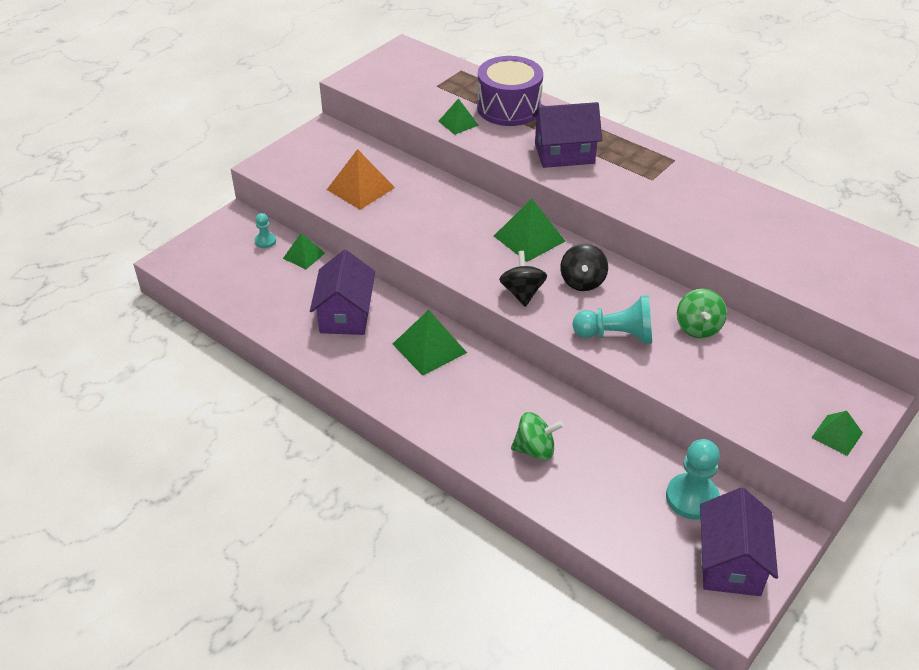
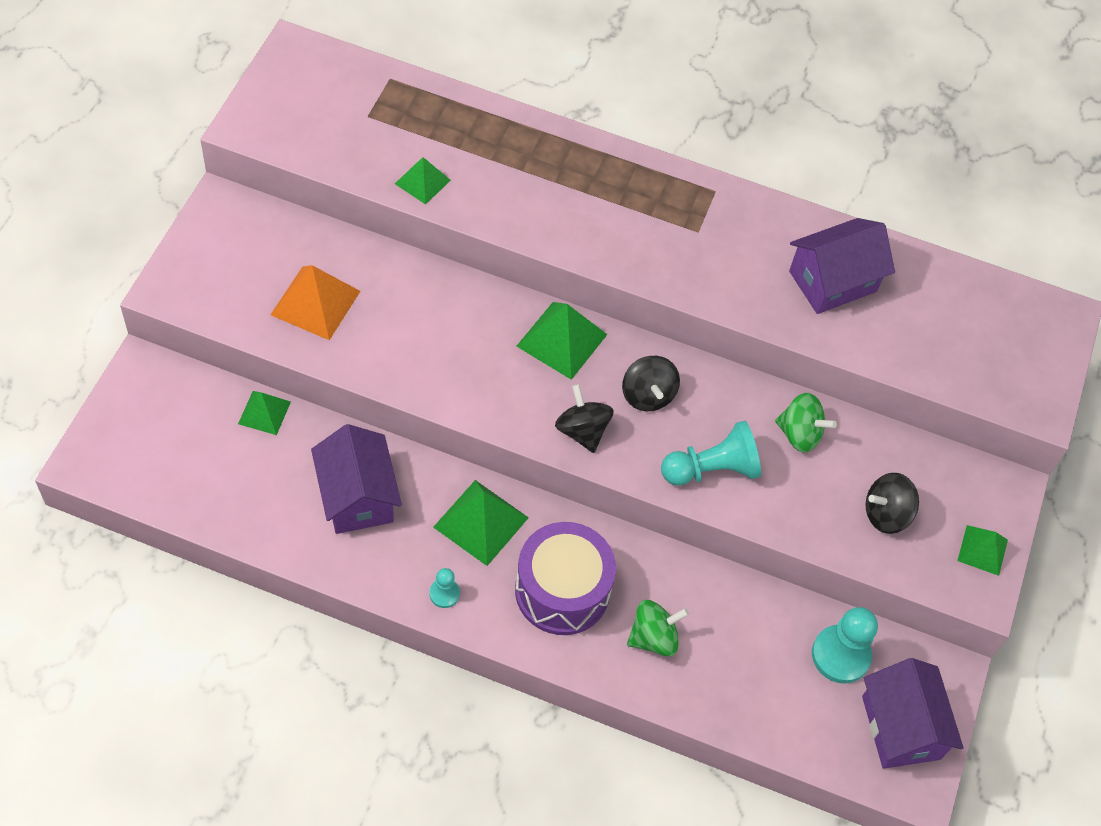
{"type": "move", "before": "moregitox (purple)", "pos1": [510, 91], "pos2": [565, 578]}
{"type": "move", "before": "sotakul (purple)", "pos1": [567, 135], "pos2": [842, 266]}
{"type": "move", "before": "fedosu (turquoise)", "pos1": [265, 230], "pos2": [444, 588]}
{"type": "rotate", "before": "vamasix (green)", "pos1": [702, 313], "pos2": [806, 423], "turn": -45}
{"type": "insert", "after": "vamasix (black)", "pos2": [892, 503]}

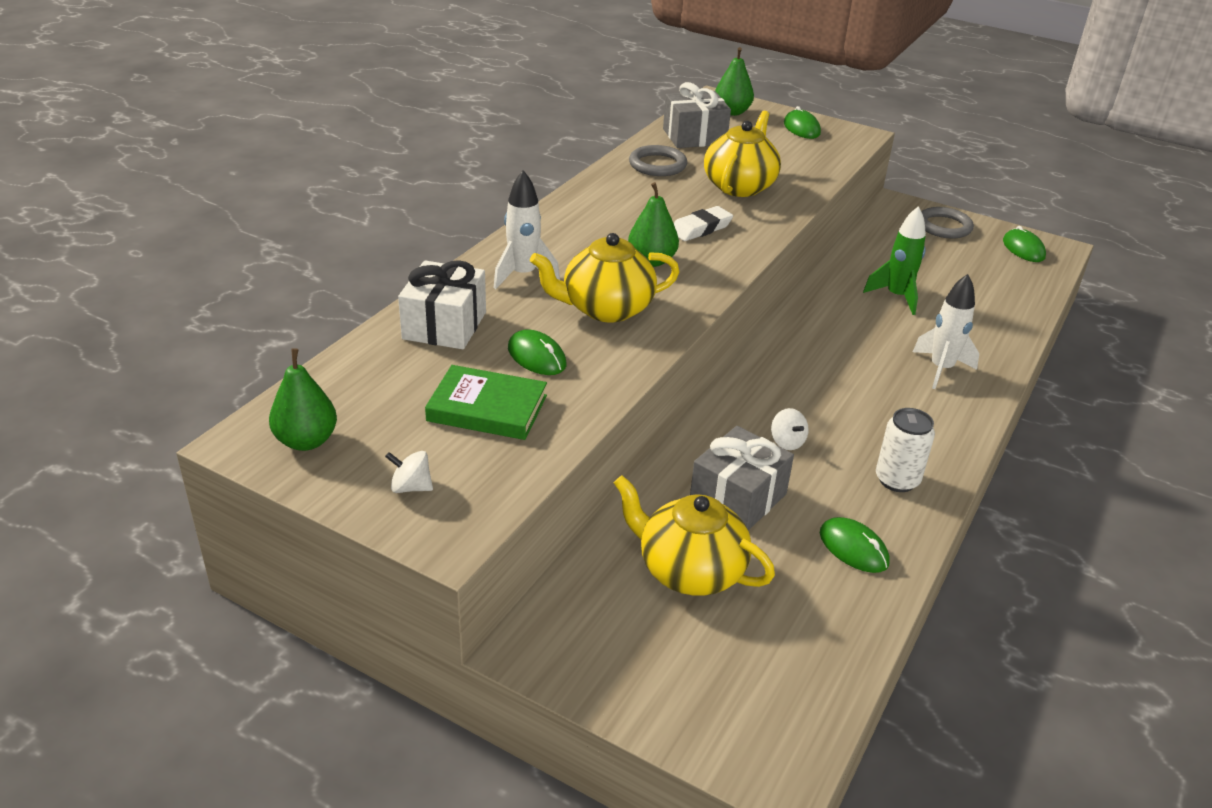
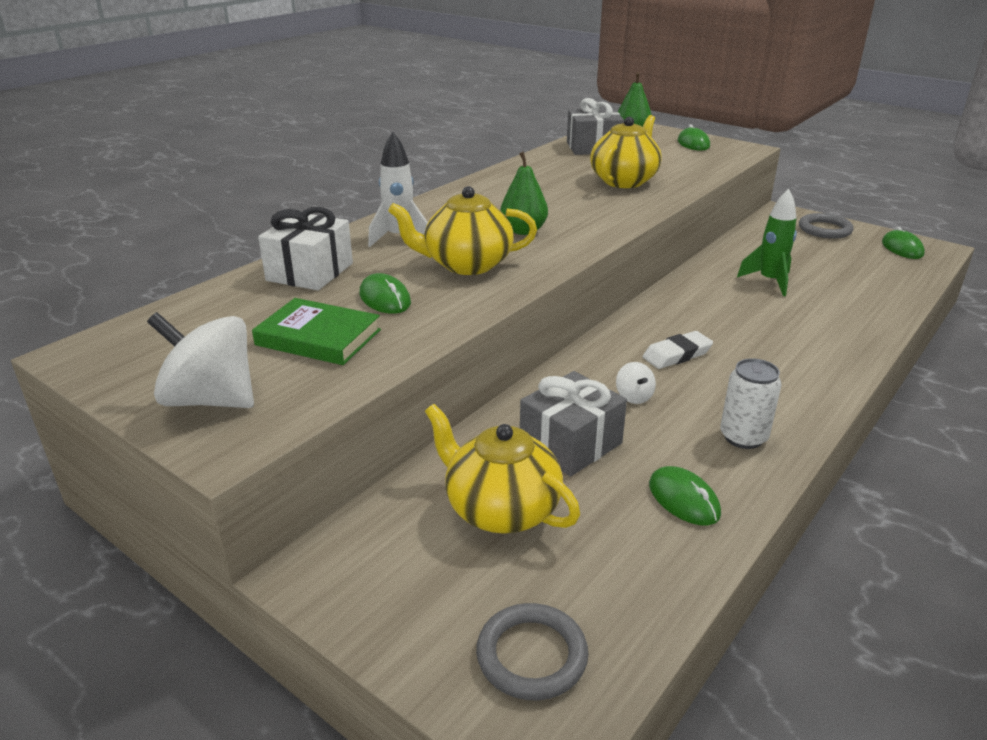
{"type": "move", "before": "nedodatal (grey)", "pos1": [658, 160], "pos2": [532, 651]}
{"type": "move", "before": "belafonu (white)", "pos1": [703, 223], "pos2": [678, 350]}
{"type": "delete", "before": "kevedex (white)", "pos1": [946, 331]}
{"type": "delete", "before": "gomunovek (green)", "pos1": [303, 399]}
{"type": "resize", "before": "vamasix (white)", "pos1": [409, 472], "pos2": [200, 360], "scale": 2.17}

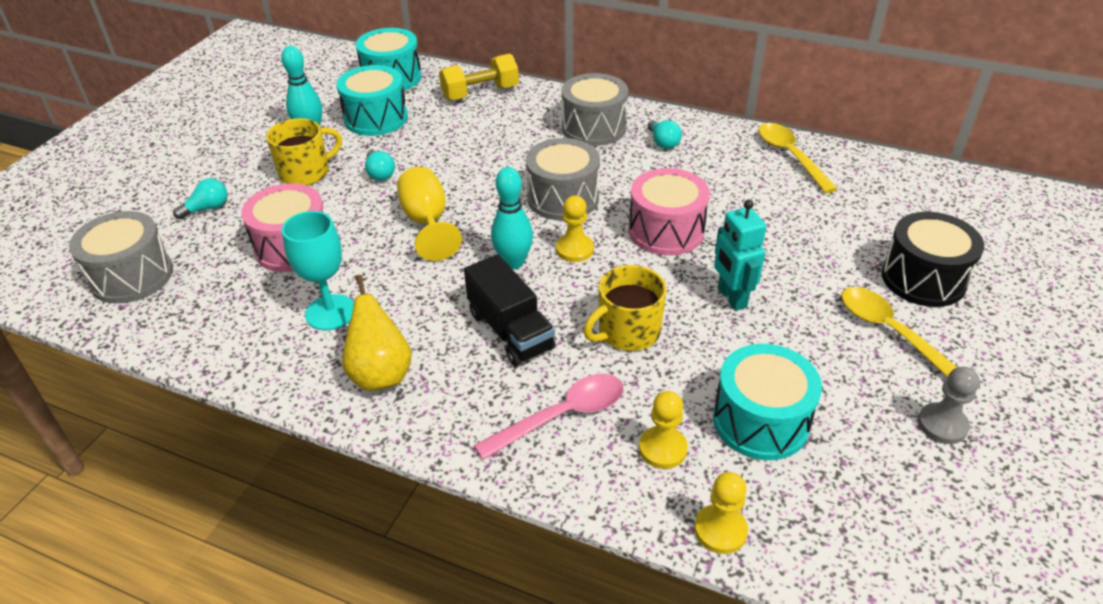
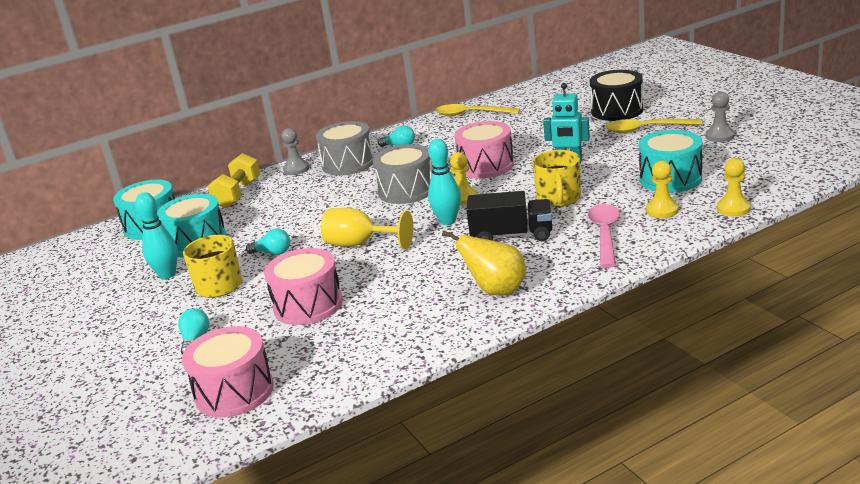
{"type": "recolor", "before": "moregitox (grey)", "after": "moregitox (pink)", "pos1": [121, 257], "pos2": [228, 372]}
{"type": "delete", "before": "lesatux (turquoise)", "pos1": [318, 270]}
{"type": "insert", "after": "fedosu (grey)", "pos2": [295, 151]}

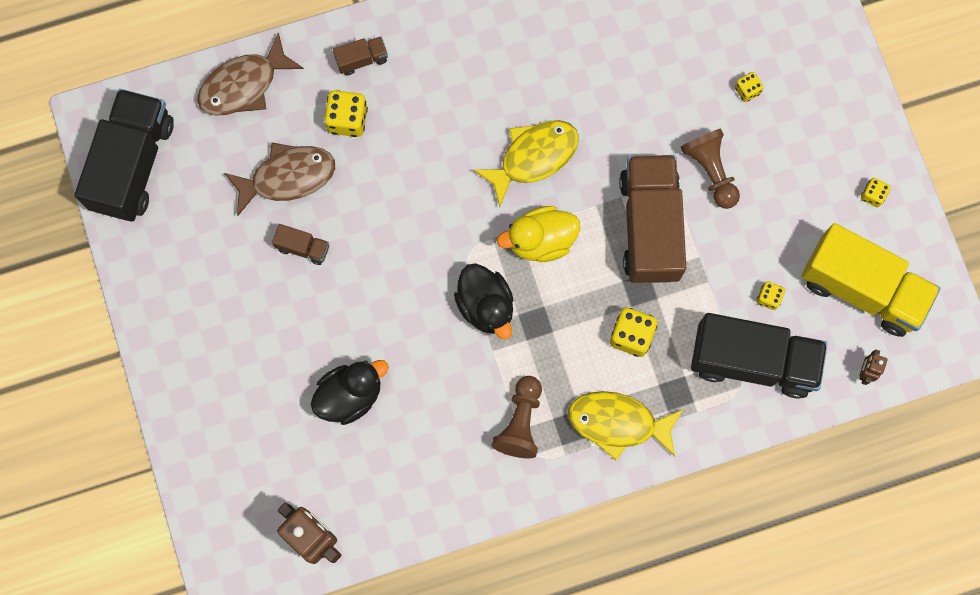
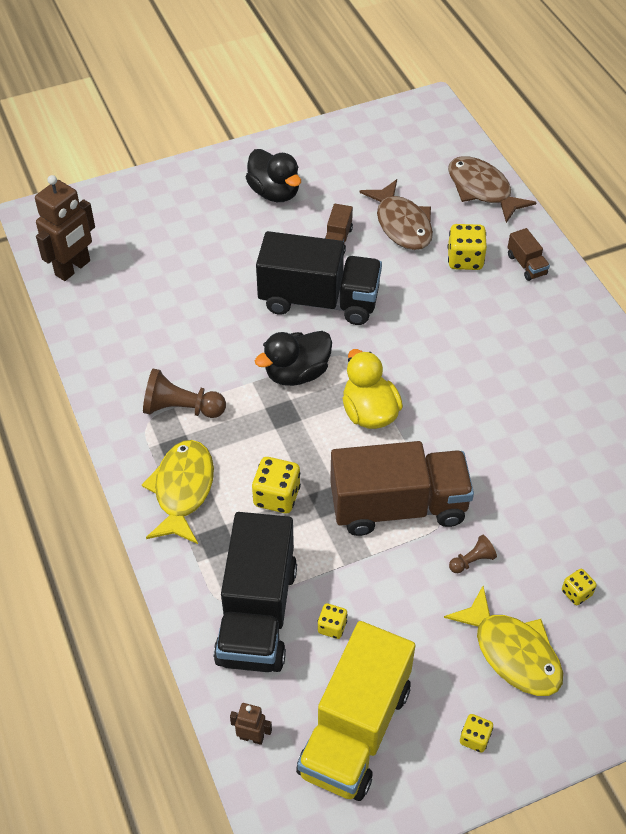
{"type": "move", "before": "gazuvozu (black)", "pos1": [124, 155], "pos2": [319, 278]}
{"type": "move", "before": "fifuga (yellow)", "pos1": [526, 163], "pos2": [503, 641]}
{"type": "resize", "before": "fedosu (brown)", "pos1": [710, 169], "pos2": [473, 554], "scale": 0.54}
{"type": "move", "before": "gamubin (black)", "pos1": [350, 392], "pos2": [273, 175]}

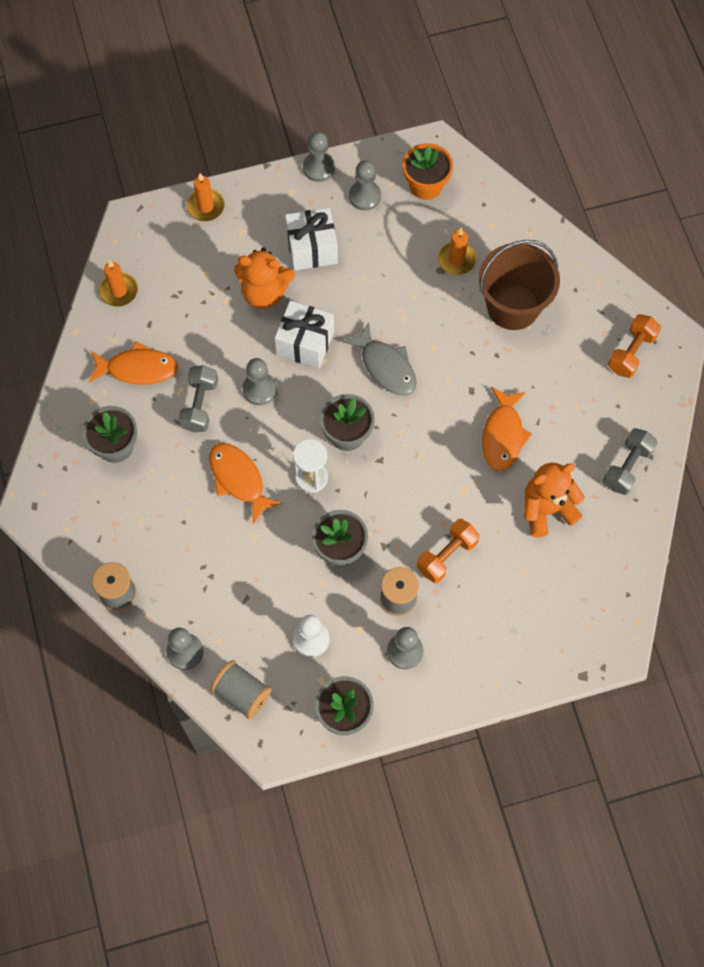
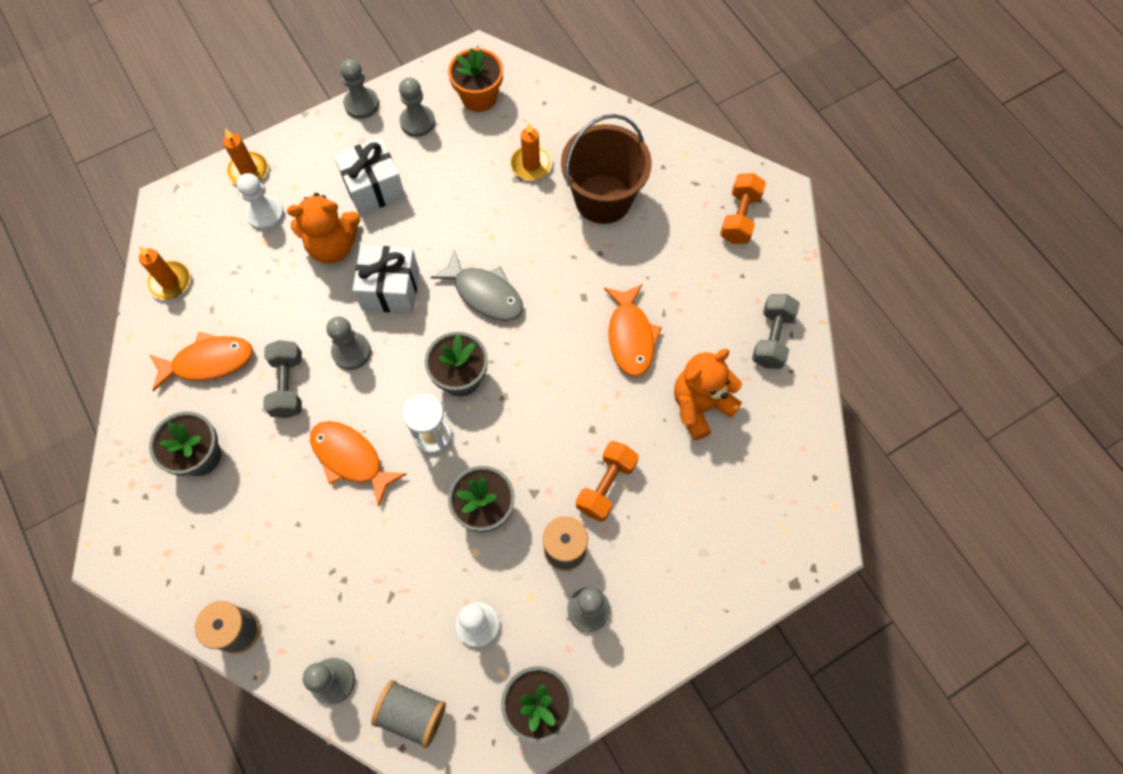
{"type": "insert", "after": "fedosu (white)", "pos2": [260, 201]}

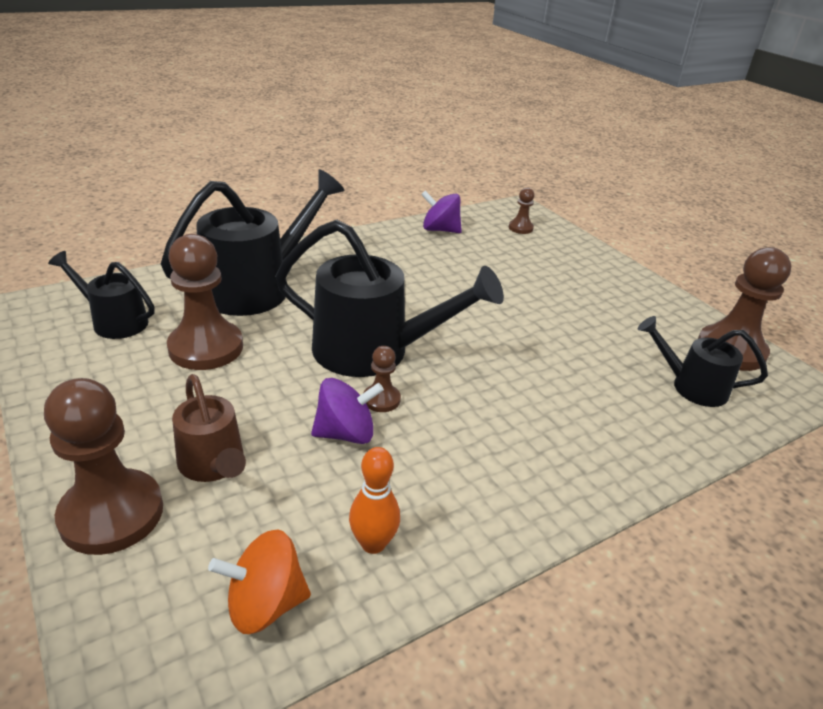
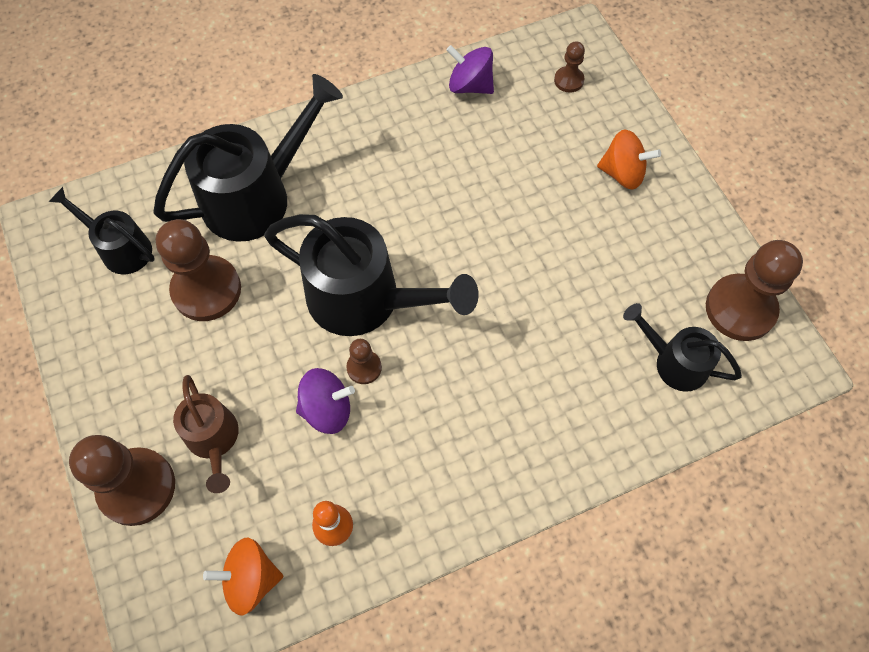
{"type": "insert", "after": "vamasix (orange)", "pos2": [629, 159]}

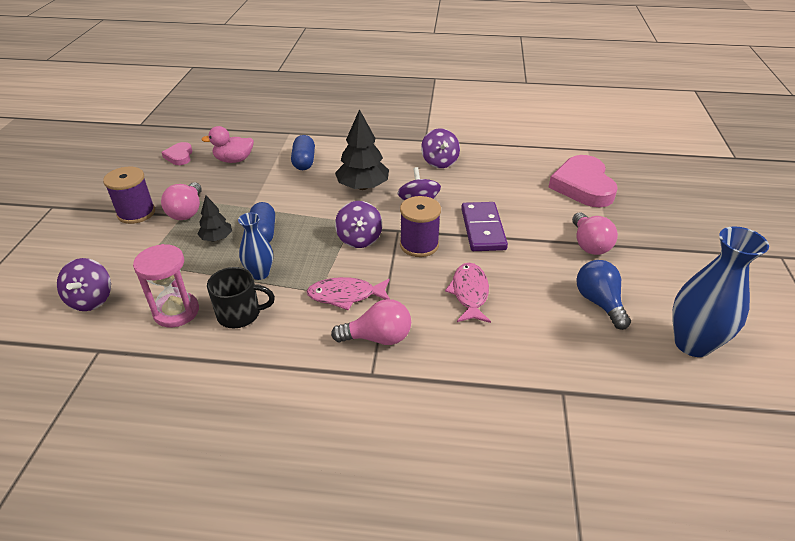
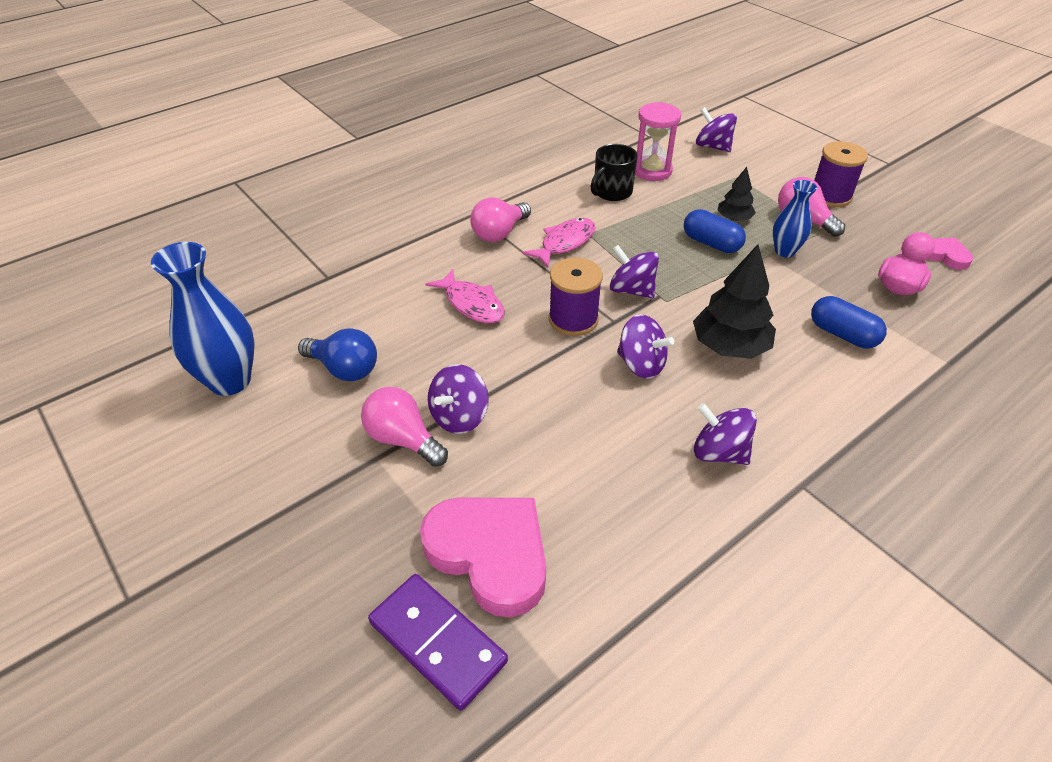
{"type": "move", "before": "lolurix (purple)", "pos1": [484, 226], "pos2": [438, 642]}
{"type": "move", "before": "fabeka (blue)", "pos1": [255, 246], "pos2": [795, 218]}
{"type": "insert", "after": "vamasix (purple)", "pos2": [458, 399]}

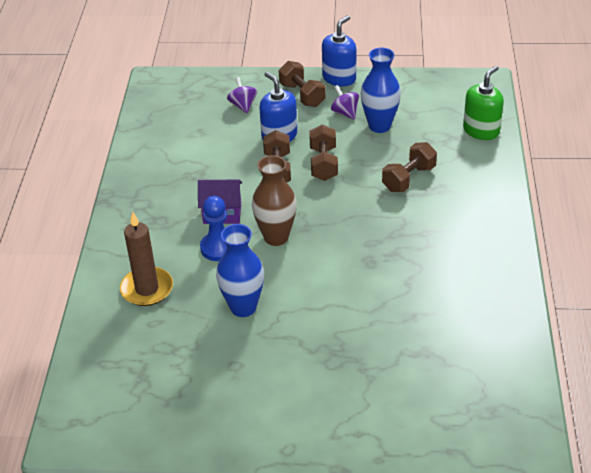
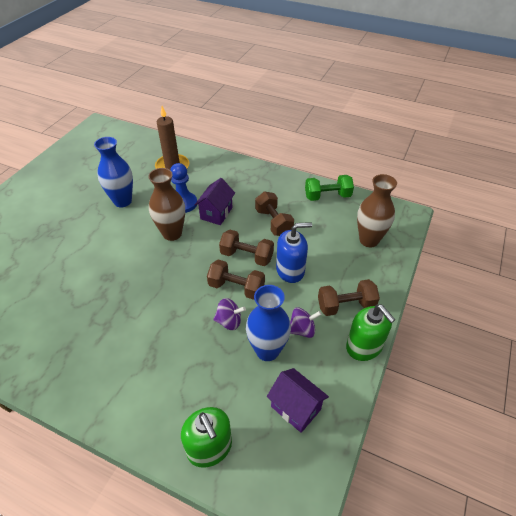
{"type": "recolor", "before": "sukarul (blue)", "after": "sukarul (green)", "pos1": [339, 51], "pos2": [370, 332]}
{"type": "move", "before": "vamasix (purple)", "pos1": [242, 95], "pos2": [229, 314]}
{"type": "move", "before": "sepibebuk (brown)", "pos1": [409, 167], "pos2": [274, 214]}
{"type": "insert", "after": "fabeka (brown)", "pos2": [377, 210]}
{"type": "insert", "after": "sepibebuk (green)", "pos2": [329, 188]}
{"type": "insert", "after": "sotakul (purple)", "pos2": [298, 400]}

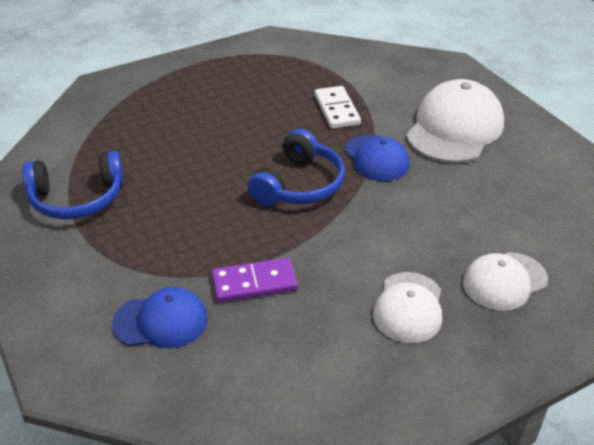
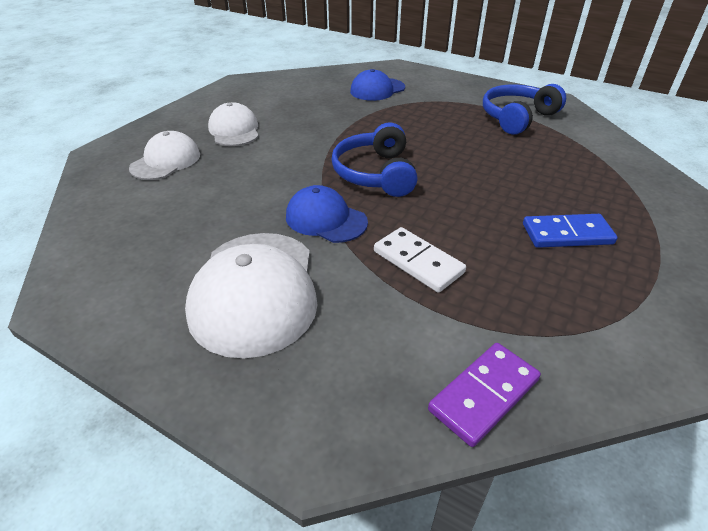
{"type": "move", "before": "lolurix (purple)", "pos1": [255, 280], "pos2": [484, 395]}
{"type": "insert", "after": "lolurix (blue)", "pos2": [570, 231]}

